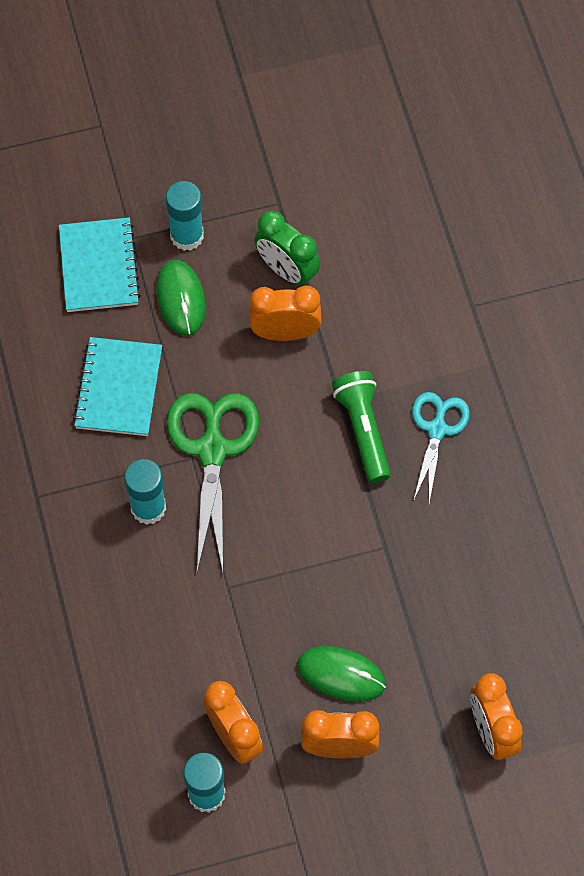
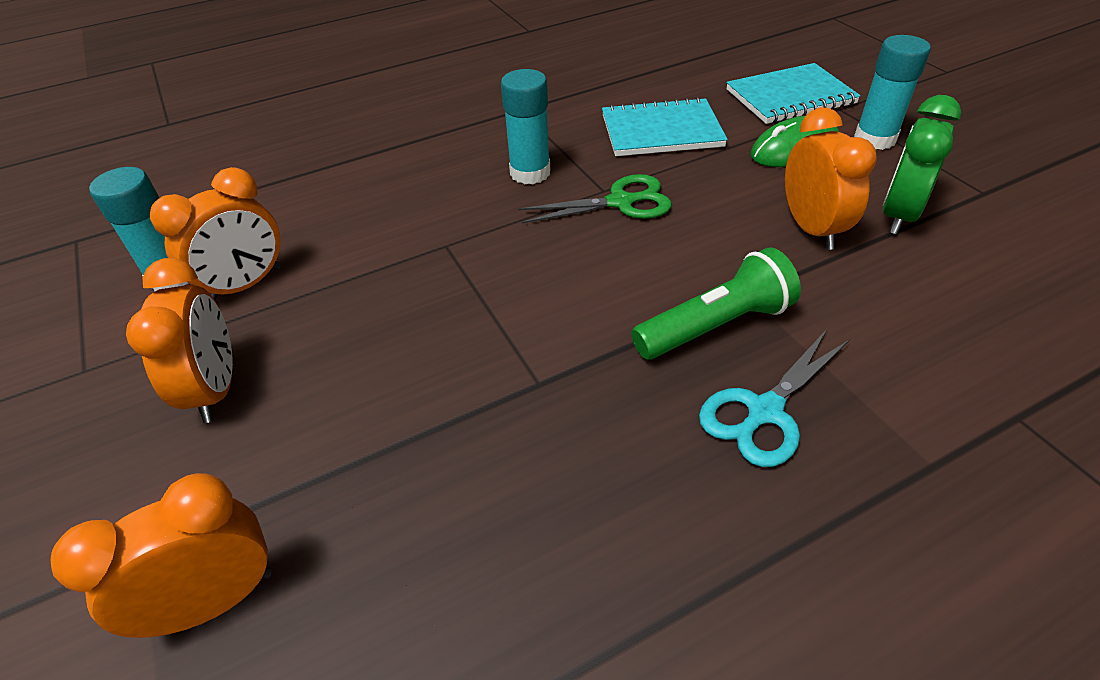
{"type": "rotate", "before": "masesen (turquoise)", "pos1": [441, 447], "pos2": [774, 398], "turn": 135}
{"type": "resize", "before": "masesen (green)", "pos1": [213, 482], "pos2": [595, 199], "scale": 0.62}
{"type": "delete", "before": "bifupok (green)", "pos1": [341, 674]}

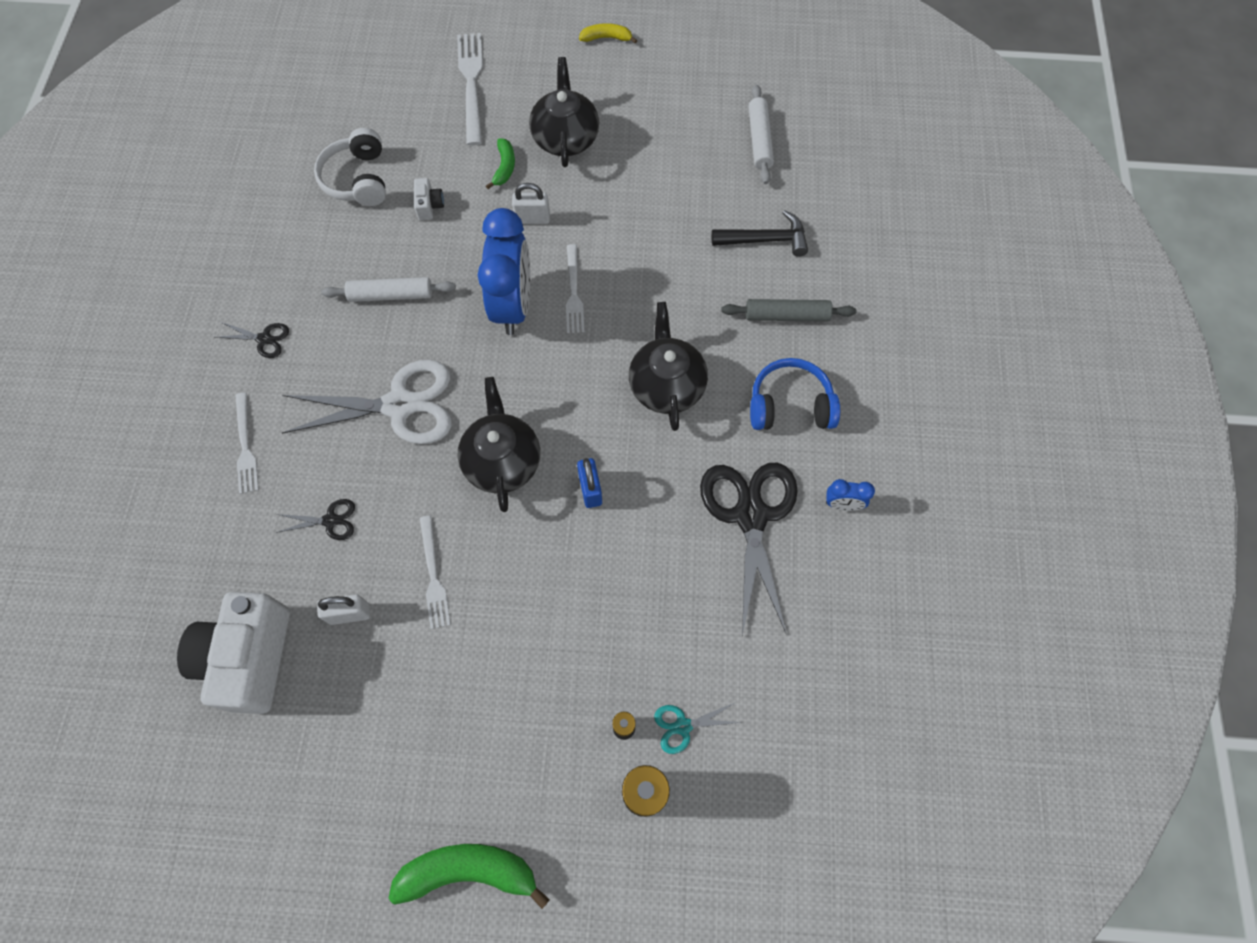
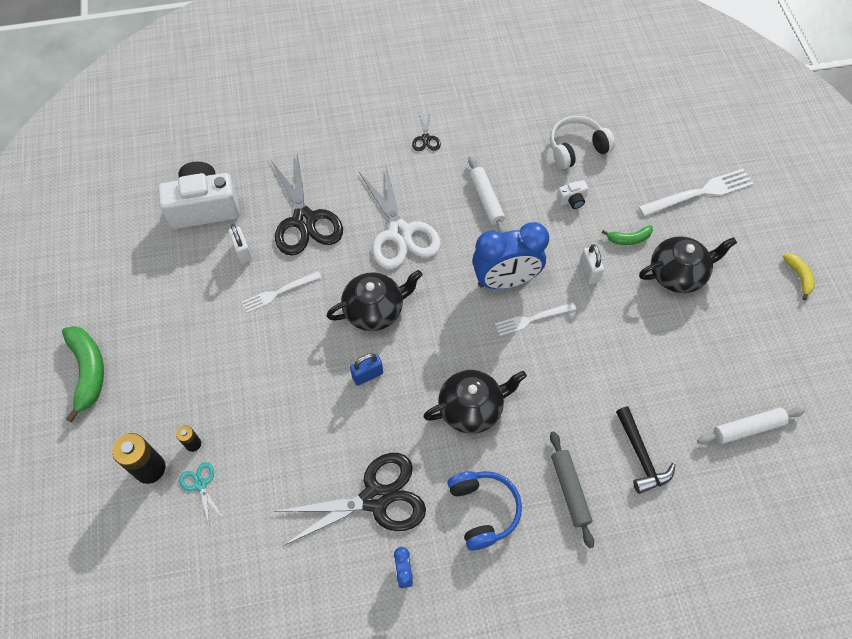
{"type": "delete", "before": "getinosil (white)", "pos1": [247, 443]}
{"type": "resize", "before": "masesen (black)", "pos1": [315, 519], "pos2": [306, 204], "scale": 2.26}

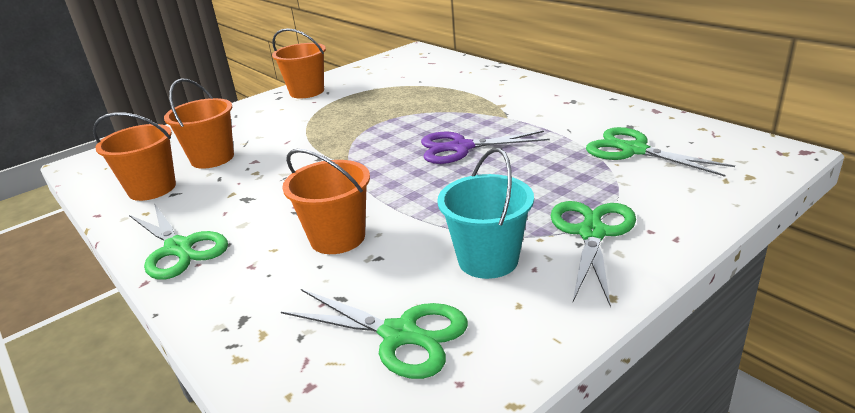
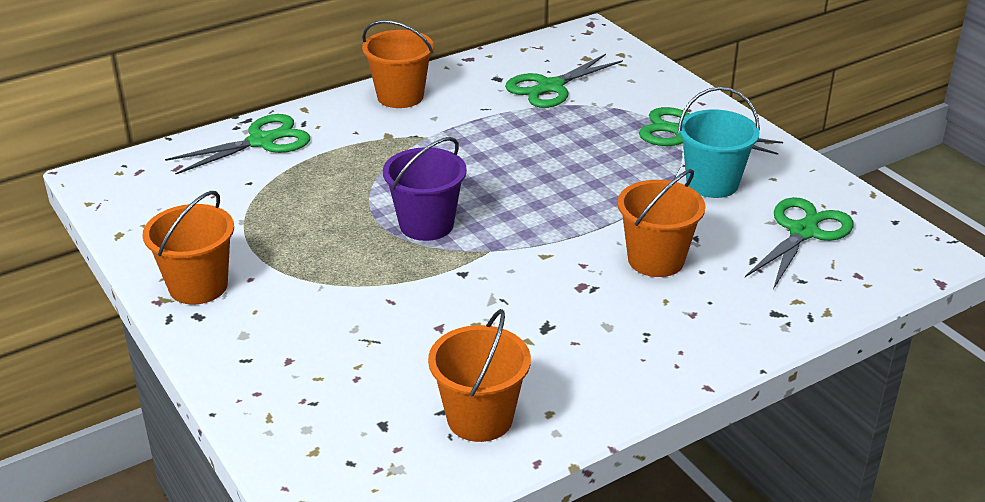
{"type": "move", "before": "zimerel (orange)", "pos1": [199, 123], "pos2": [398, 64]}
{"type": "delete", "before": "masesen (purple)", "pos1": [485, 147]}
{"type": "move", "before": "masesen (green)", "pos1": [178, 241], "pos2": [237, 144]}
{"type": "insert", "after": "zimerel (purple)", "pos2": [425, 189]}

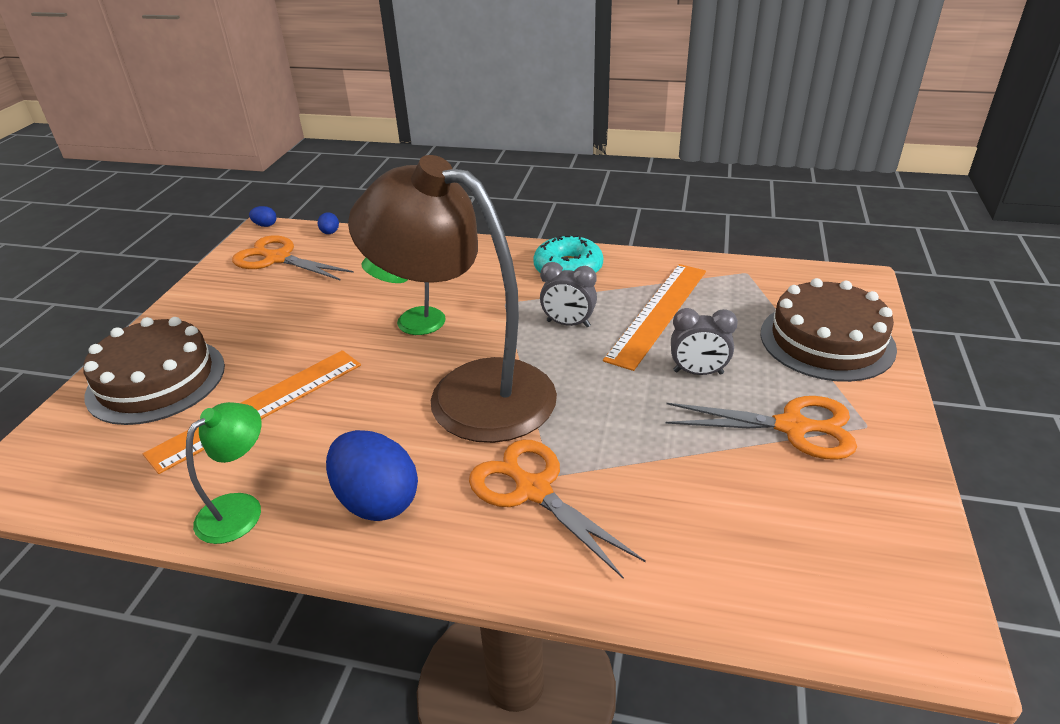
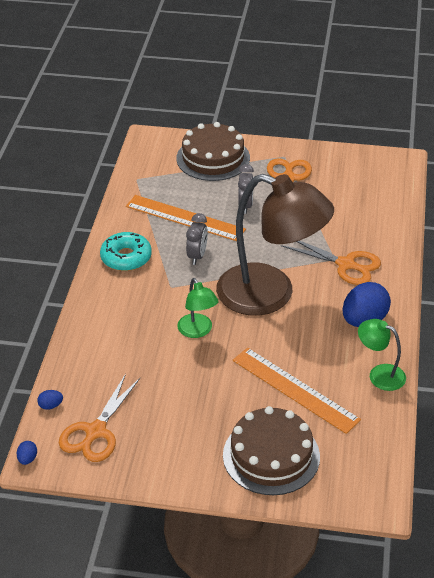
{"type": "rotate", "before": "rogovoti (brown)", "pos1": [452, 299], "pos2": [275, 245], "turn": -90}
{"type": "rotate", "before": "masesen (orange)", "pos1": [557, 509], "pos2": [331, 263], "turn": -105}

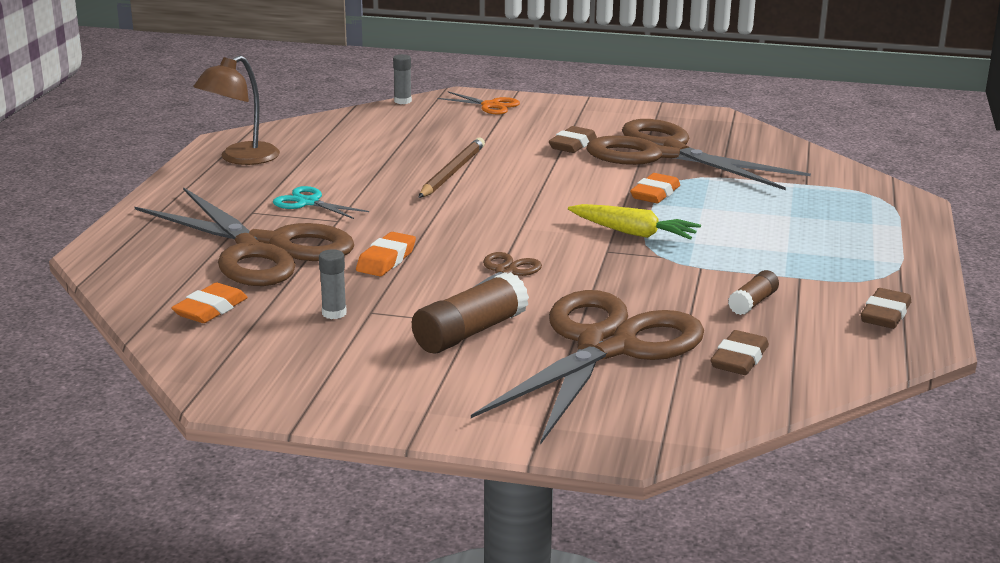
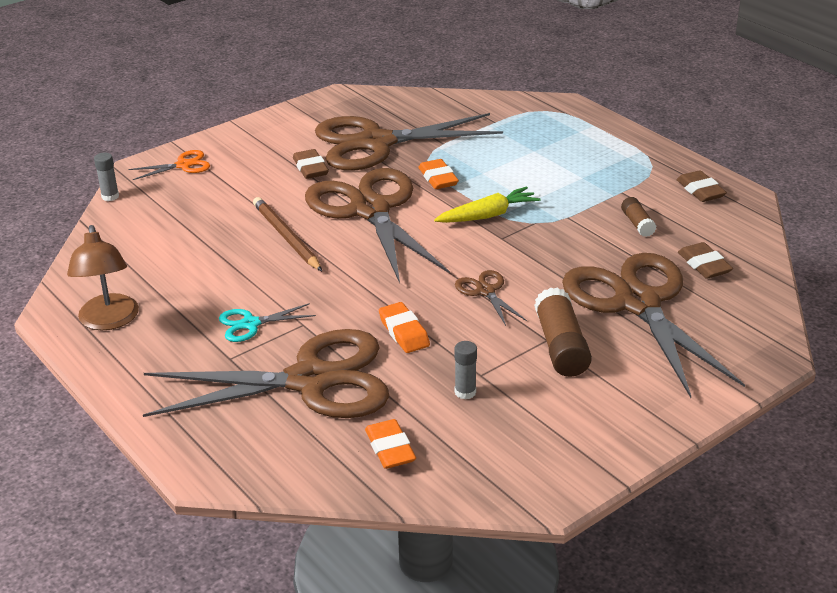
{"type": "insert", "after": "masesen (brown)", "pos2": [377, 225]}

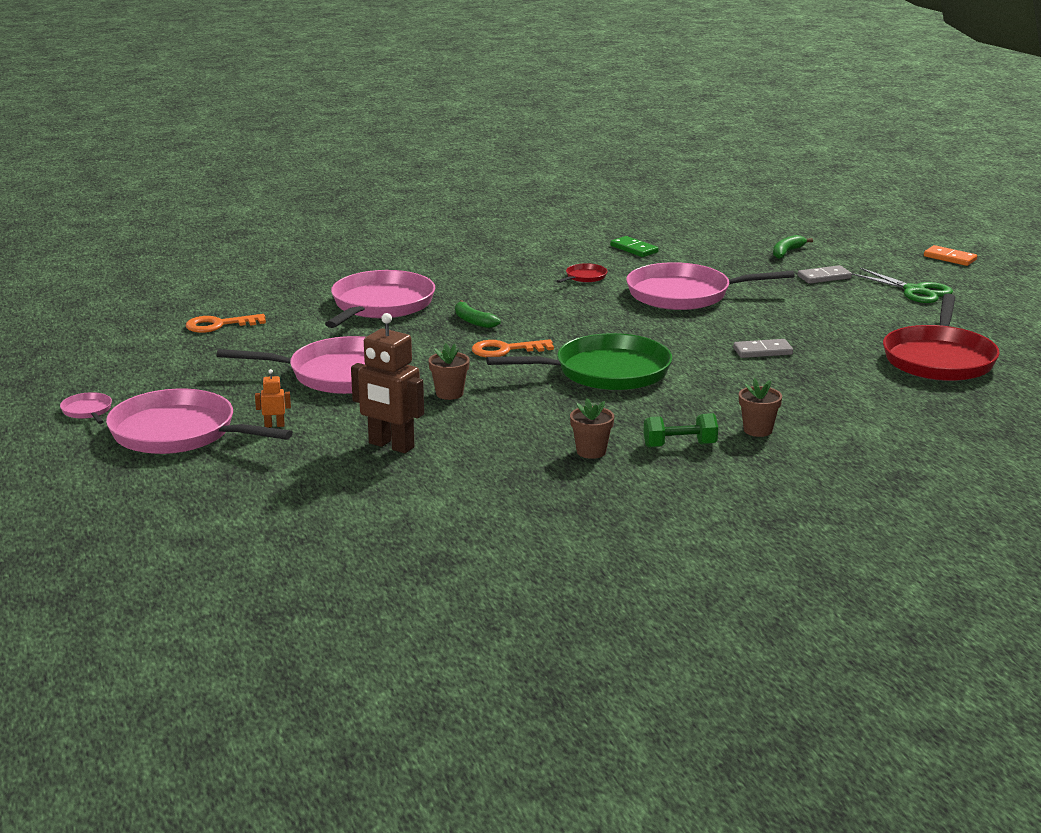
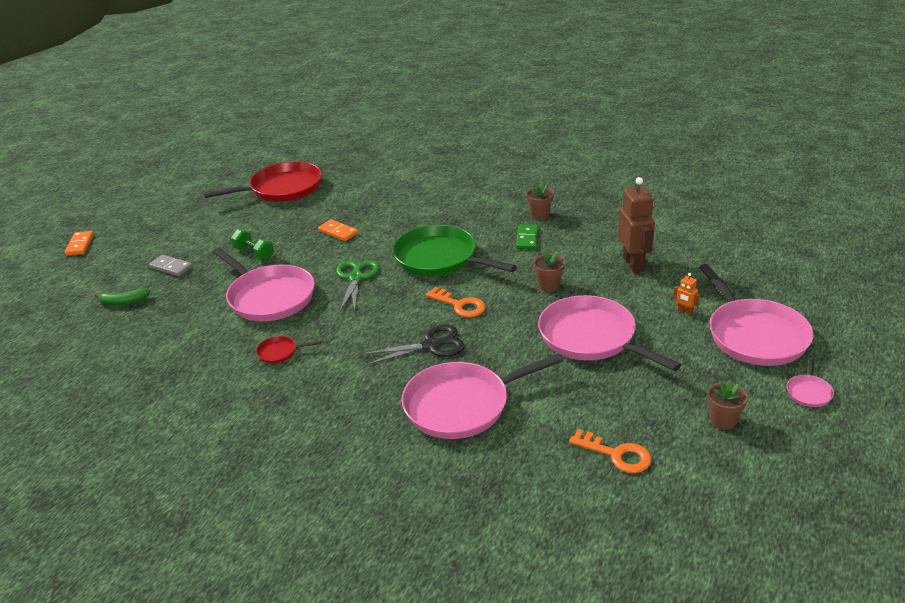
{"type": "move", "before": "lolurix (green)", "pos1": [634, 246], "pos2": [527, 236]}
{"type": "move", "before": "masesen (green)", "pos1": [902, 285], "pos2": [358, 286]}
{"type": "replace", "before": "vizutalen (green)", "after": "masesen (black)", "pos1": [478, 314], "pos2": [414, 345]}
{"type": "recolor", "before": "lolurix (grey)", "after": "lolurix (orange)", "pos1": [763, 348], "pos2": [338, 230]}
{"type": "move", "before": "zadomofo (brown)", "pos1": [760, 407], "pos2": [727, 405]}
{"type": "move", "before": "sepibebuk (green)", "pos1": [680, 430], "pos2": [252, 244]}

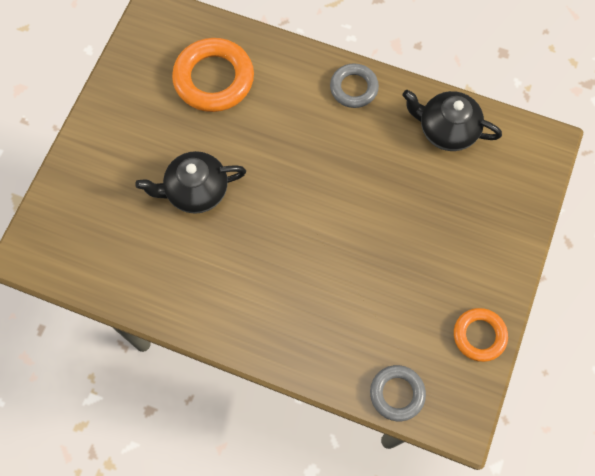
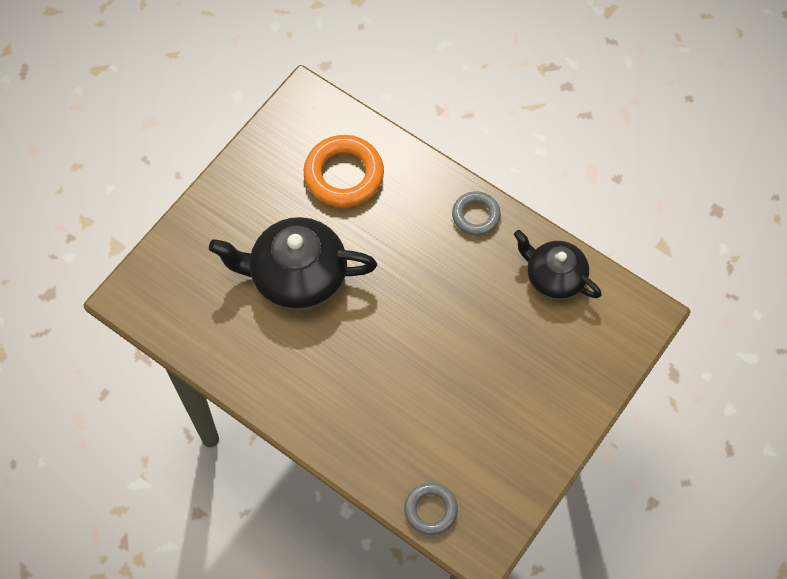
{"type": "resize", "before": "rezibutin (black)", "pos1": [190, 182], "pos2": [293, 264], "scale": 1.57}
{"type": "delete", "before": "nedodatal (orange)", "pos1": [481, 335]}

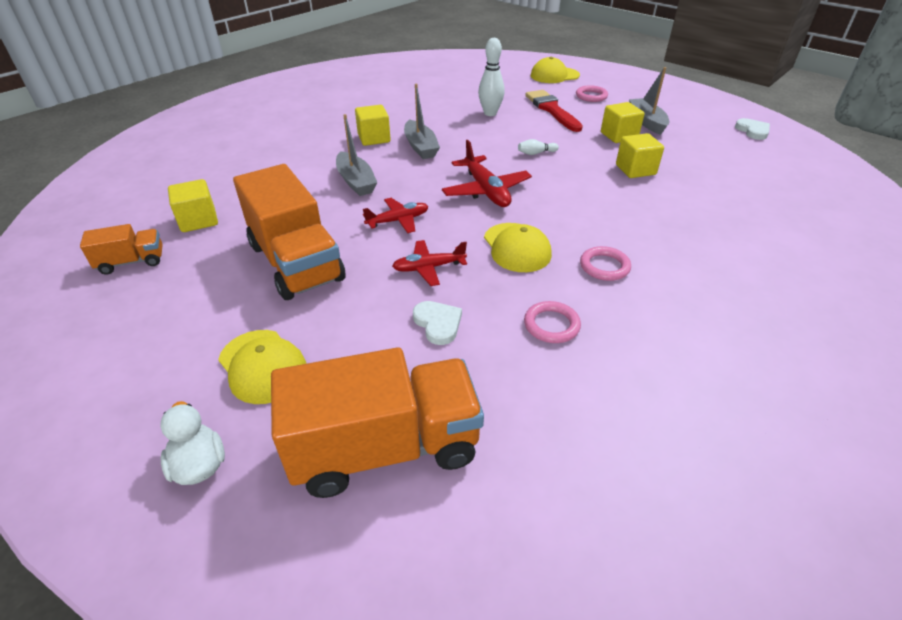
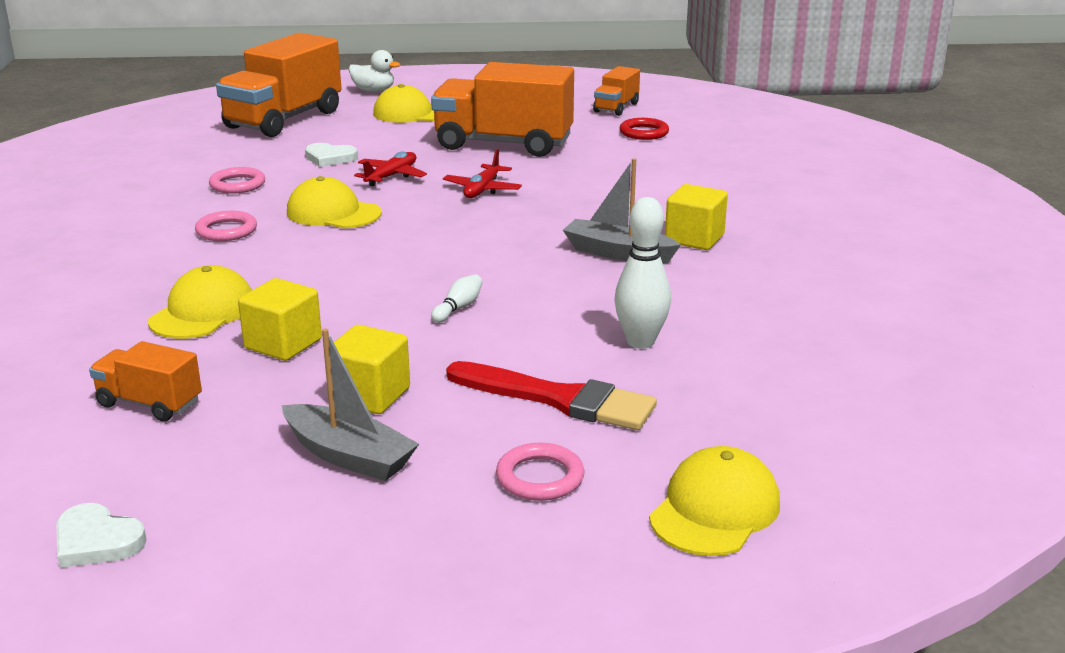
{"type": "delete", "before": "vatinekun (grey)", "pos1": [356, 155]}
{"type": "delete", "before": "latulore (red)", "pos1": [487, 173]}
{"type": "replace", "before": "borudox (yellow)", "after": "nedodatal (red)", "pos1": [193, 205], "pos2": [644, 129]}
{"type": "insert", "after": "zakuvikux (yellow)", "pos2": [200, 302]}
{"type": "insert", "after": "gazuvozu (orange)", "pos2": [145, 381]}

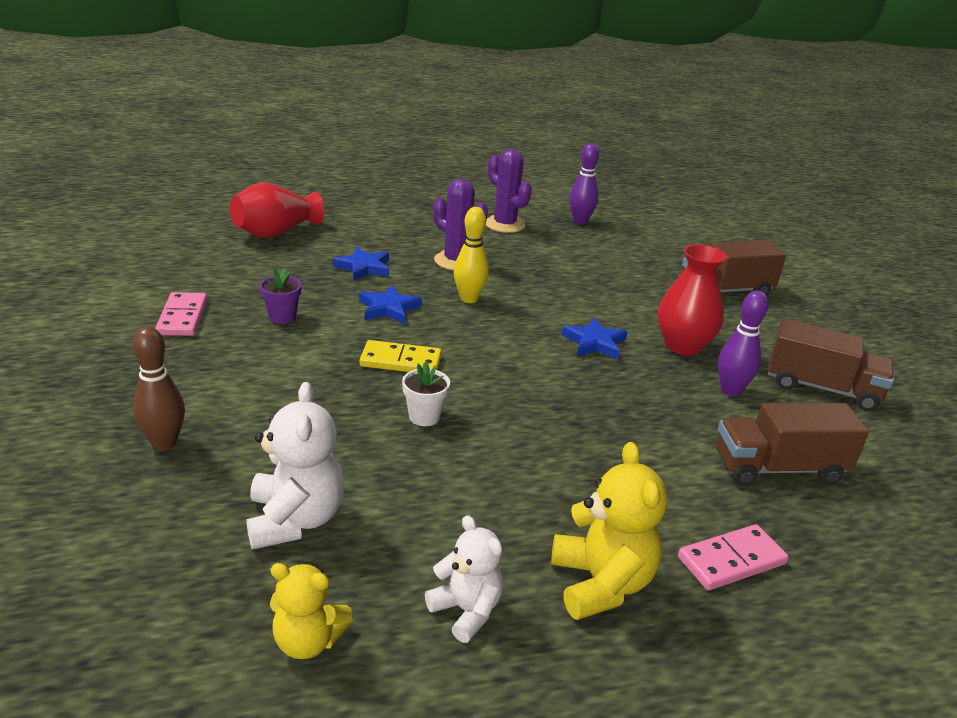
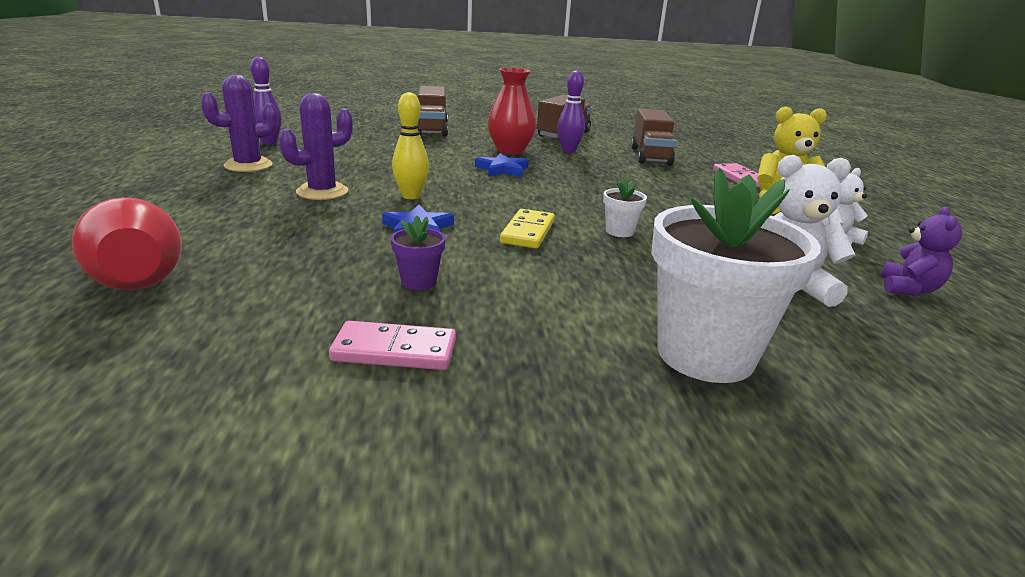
{"type": "delete", "before": "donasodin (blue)", "pos1": [361, 263]}
{"type": "replace", "before": "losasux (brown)", "after": "zadomofo (white)", "pos1": [159, 389], "pos2": [736, 275]}
{"type": "recolor", "before": "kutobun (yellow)", "after": "kutobun (purple)", "pos1": [311, 611], "pos2": [921, 251]}

